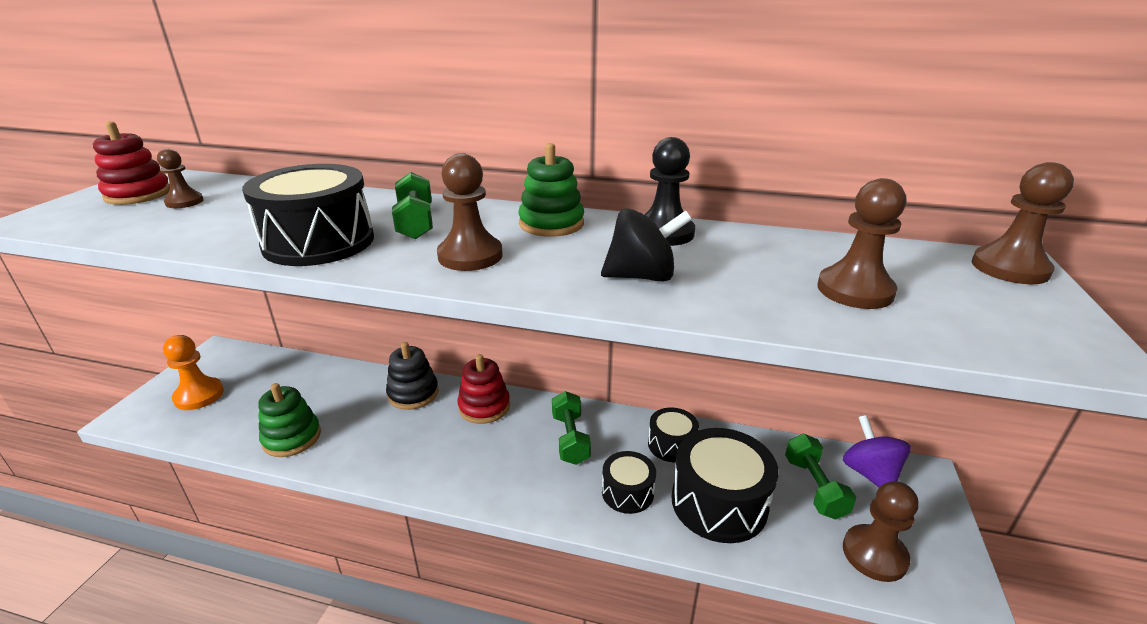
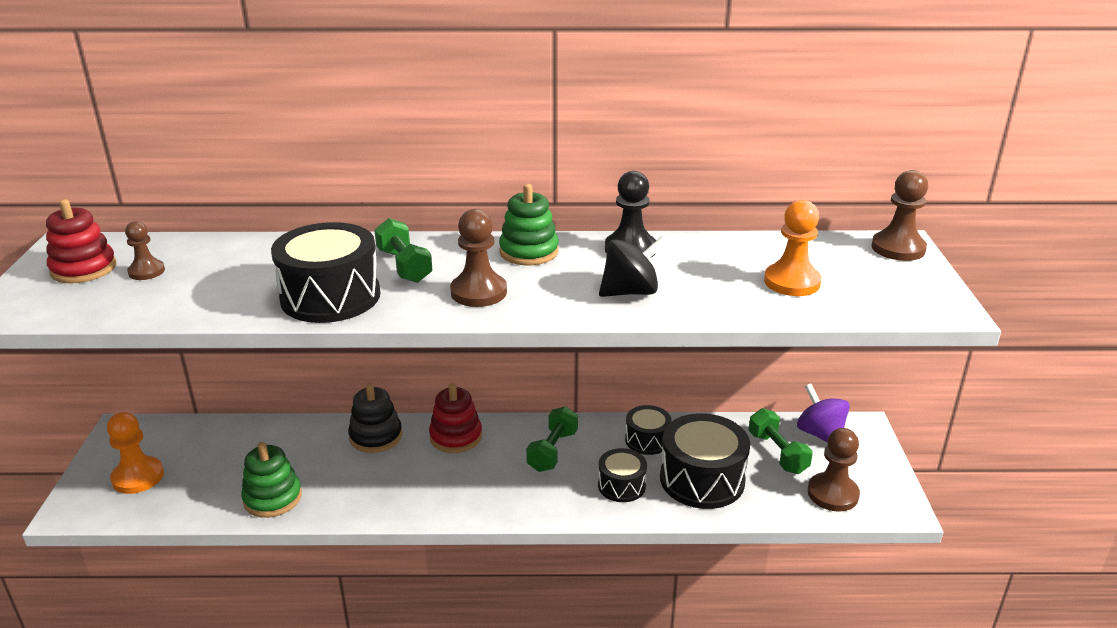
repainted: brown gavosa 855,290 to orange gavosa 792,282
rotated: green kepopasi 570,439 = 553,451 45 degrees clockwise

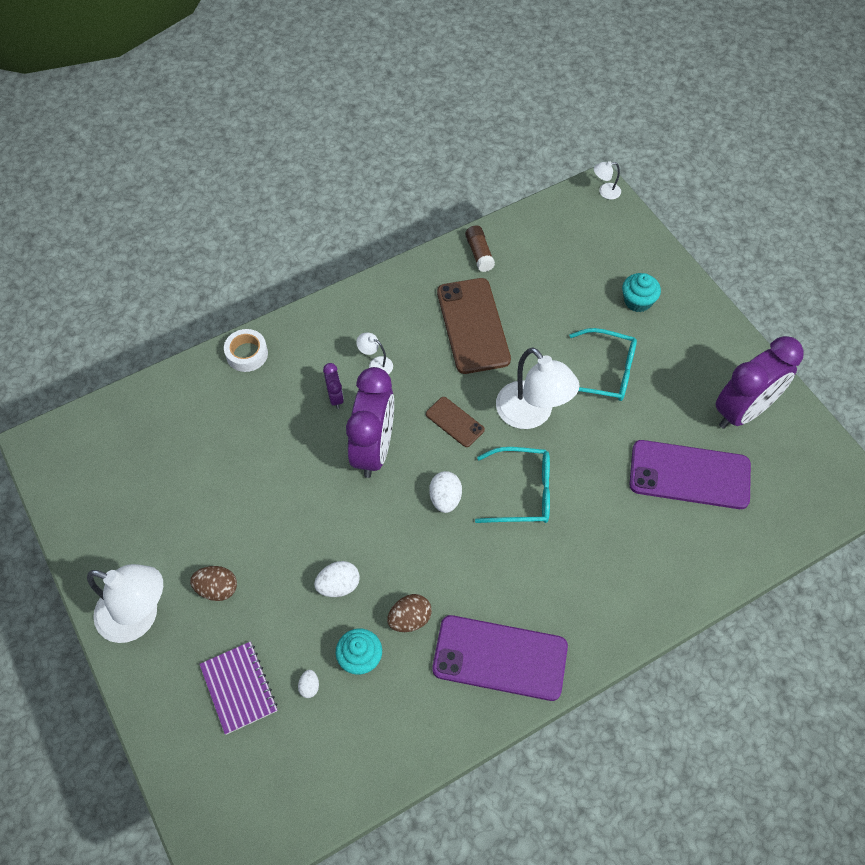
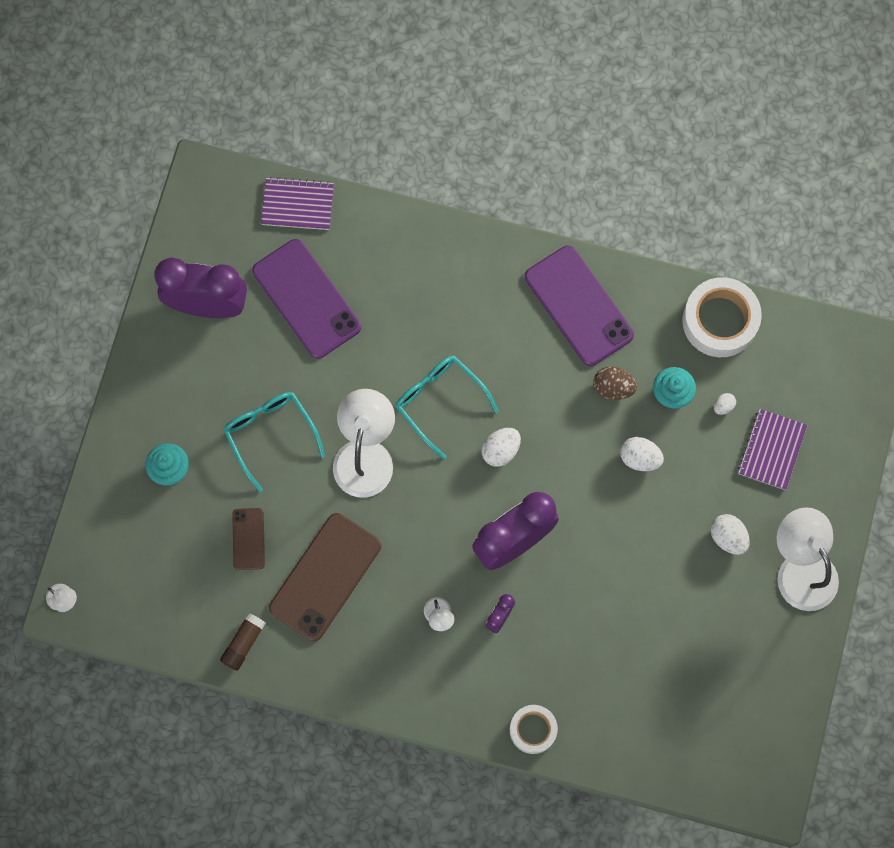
new: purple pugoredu 297,205; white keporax 720,321
shifted: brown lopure 454,422 to 248,539
repainted: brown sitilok 217,589 to white sitilok 728,537

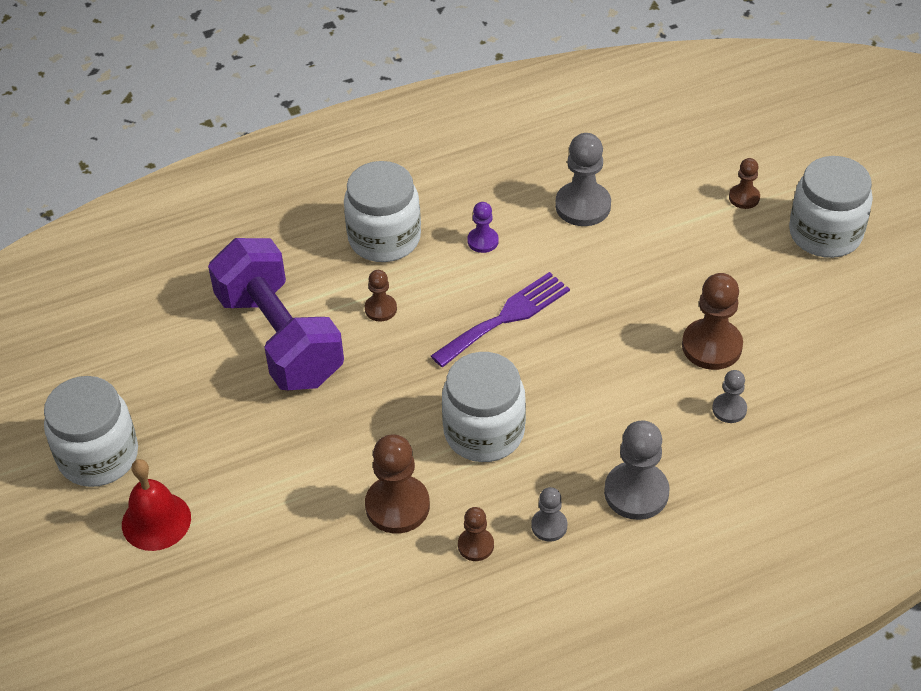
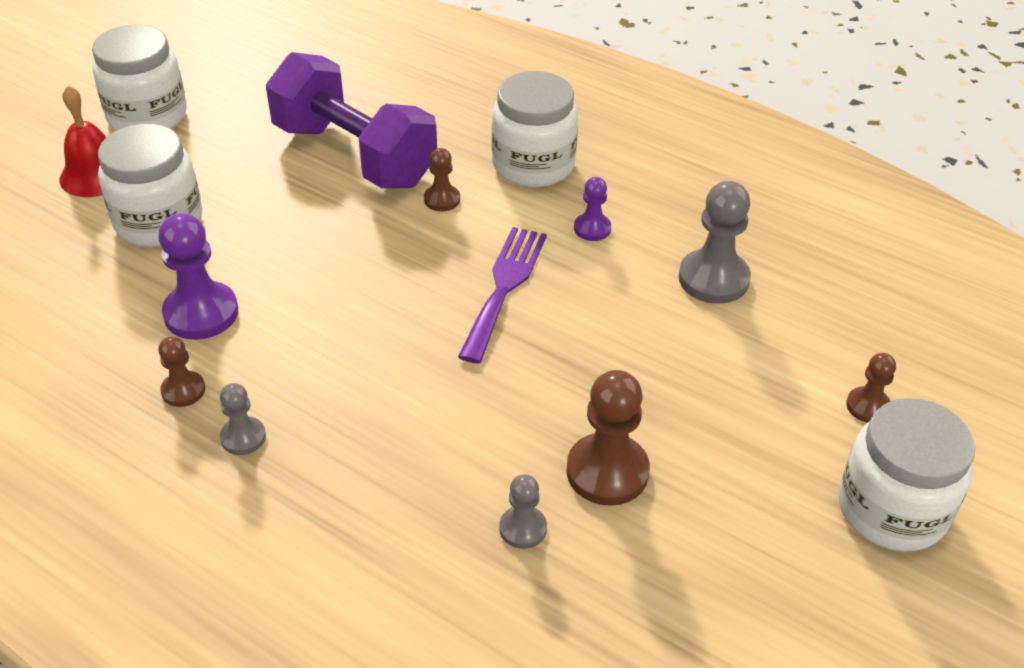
gone: grey gavosa 636,492
shifted: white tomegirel 484,432 to 159,221
repainted: brown gavosa 397,506 to purple gavosa 201,313
rotated: purple kepopasi 279,338 = 354,155 75 degrees counterclockwise; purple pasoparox 506,317 = 504,287 90 degrees counterclockwise

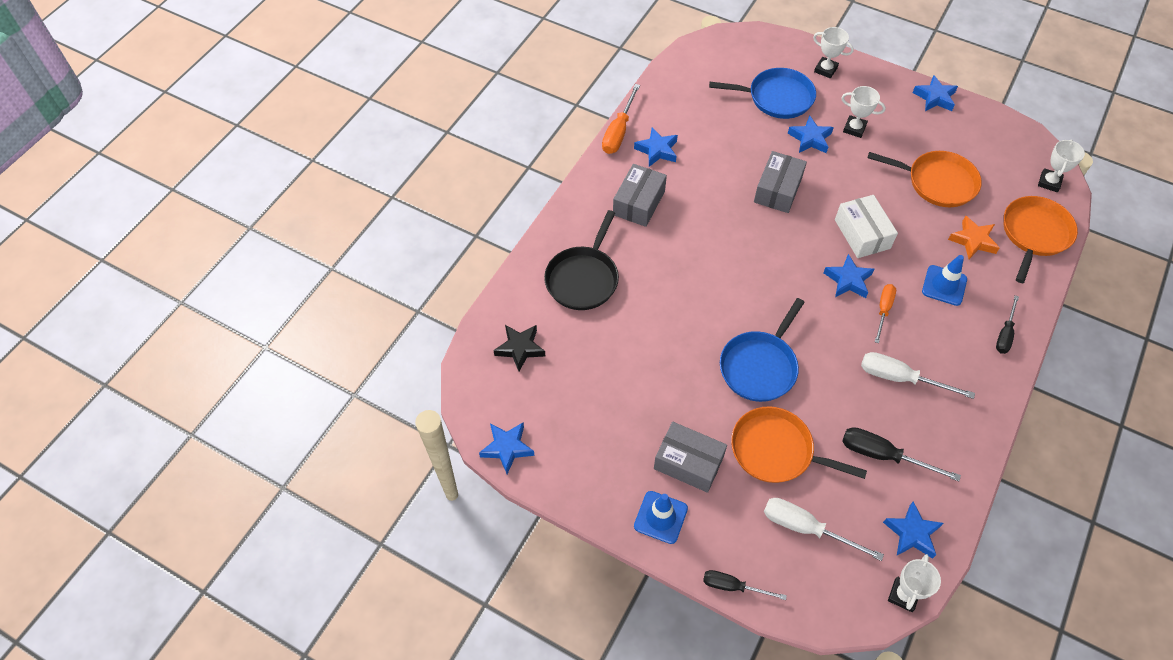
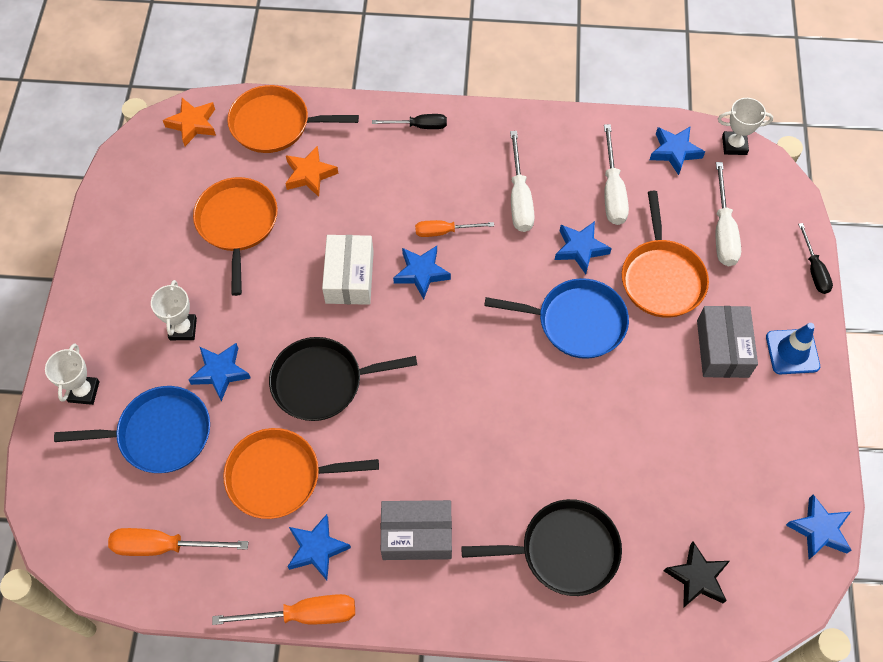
gone: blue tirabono 944,285
new: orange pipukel 279,476; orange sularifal 164,546
shifted: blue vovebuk 934,97 to 580,249
swapped: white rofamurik 1049,182 to orange vovebuk 193,124; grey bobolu 777,190 to black pipukel 322,382
repainted: black sularifal 883,455 to white sularifal 612,191
rotated: blue pipukel 777,98 = 160,434 105 degrees clockwise; white bobolu 862,234 = 349,277 45 degrees counterclockwise

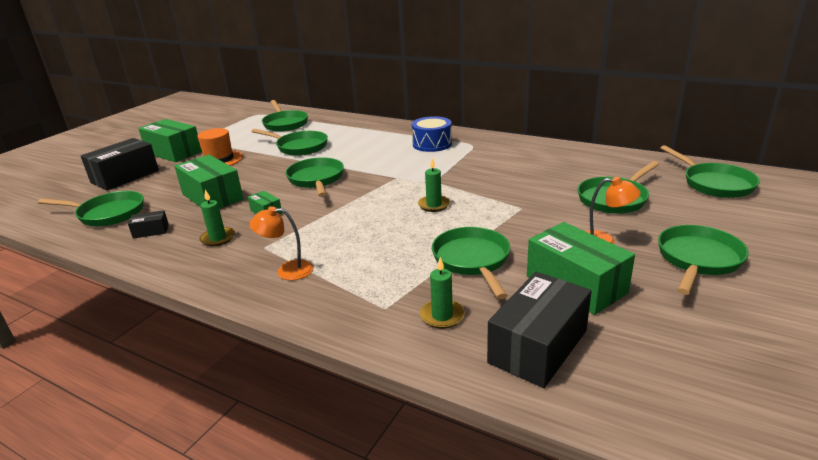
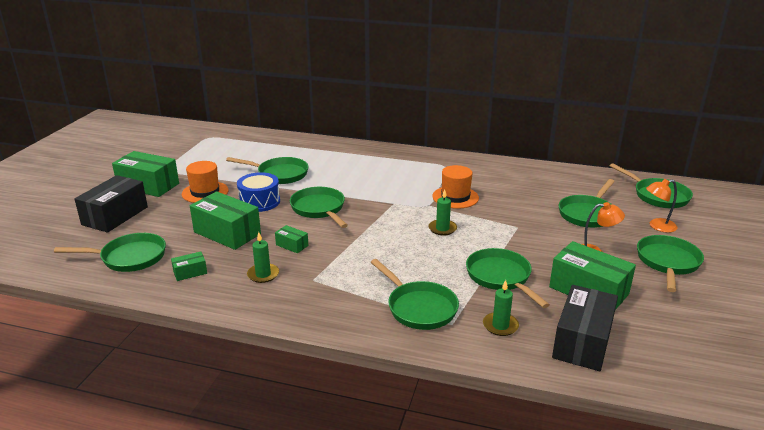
new: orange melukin 455,197
shifted: green pipukel 285,124 to 419,307; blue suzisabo 432,144 to 259,202; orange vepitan 287,270 to 657,226
repainted: black bobolu 151,231 to green bobolu 190,272

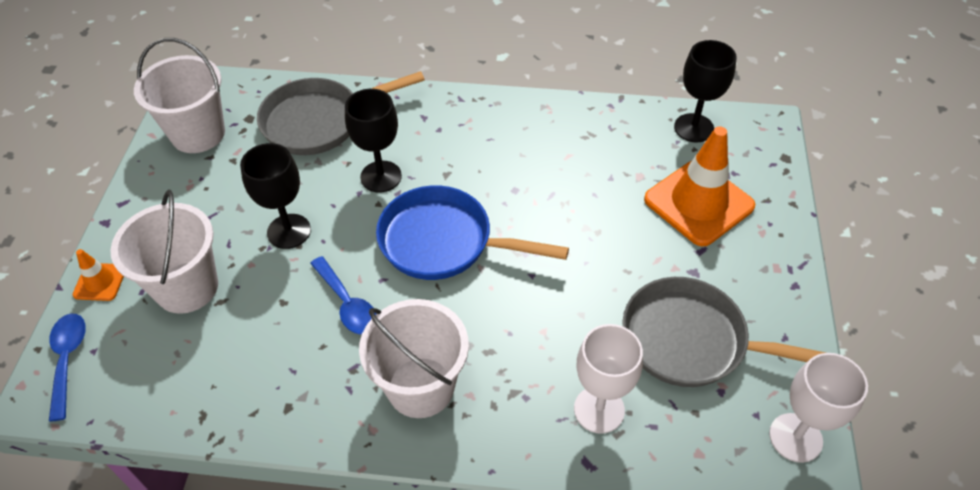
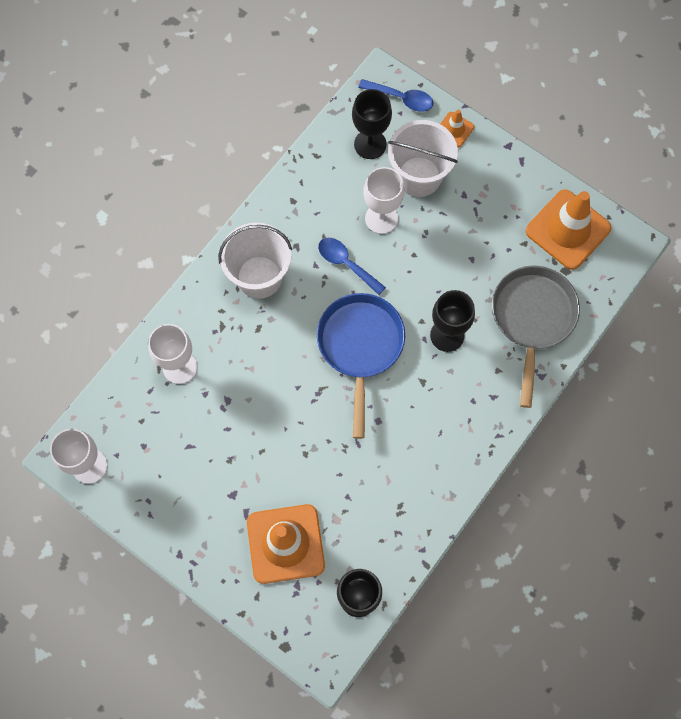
gone: grey pipukel 692,341
new: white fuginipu 381,218
shifted: black fuginipu 289,231 to 370,144
swapped: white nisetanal 198,134 to orange tirabono 568,230
rotated: blue pipukel 443,242 = 360,346 45 degrees counterclockwise; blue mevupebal 347,304 = 346,264 45 degrees clockwise

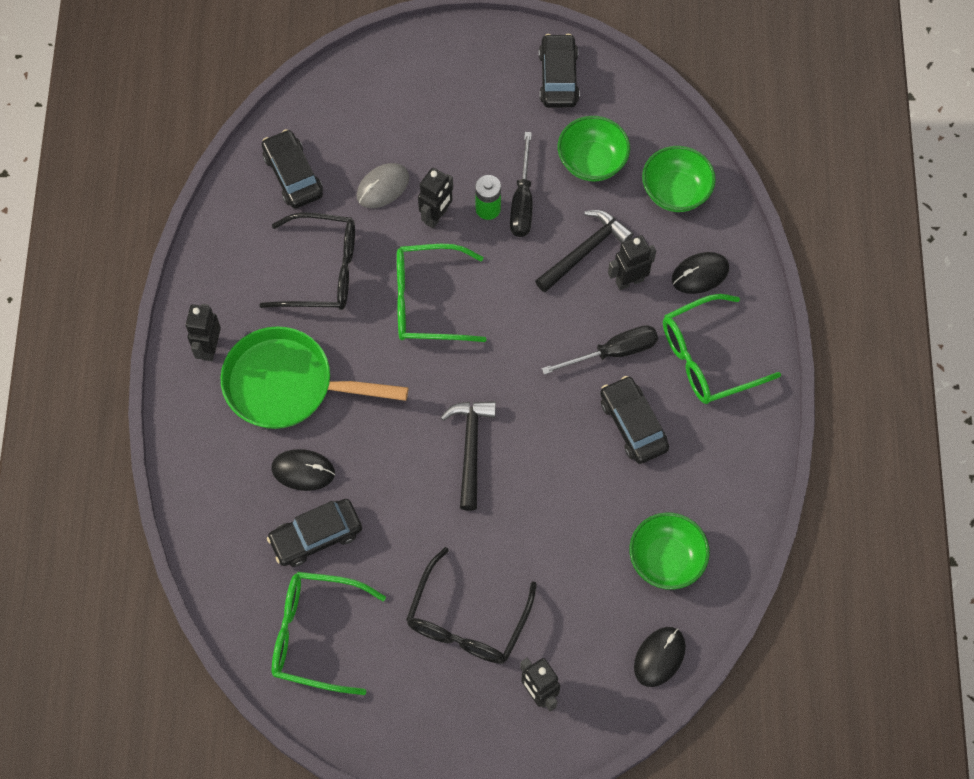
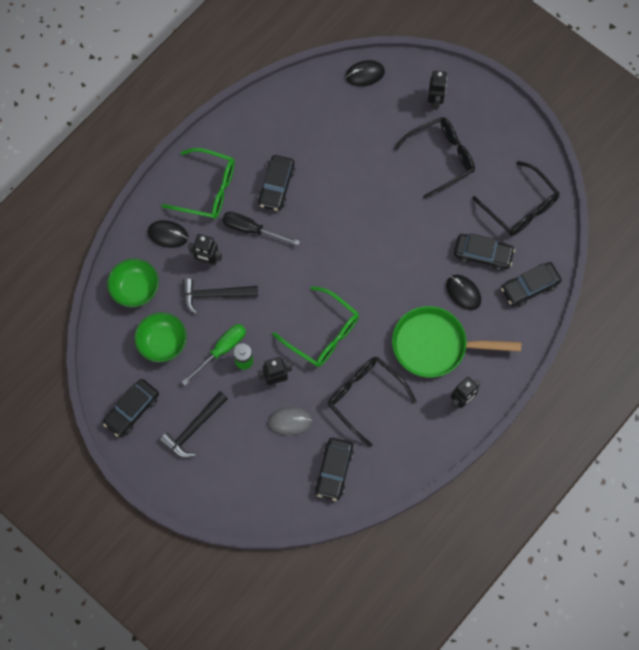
gone: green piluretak 666,559
new: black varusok 529,287
shifted: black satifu 470,448 to 194,428
repainted: black sularifal 522,201 to green sularifal 221,350; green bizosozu 315,635 to black bizosozu 520,207
rotated: green pipukel 288,385 = 435,345 135 degrees clockwise

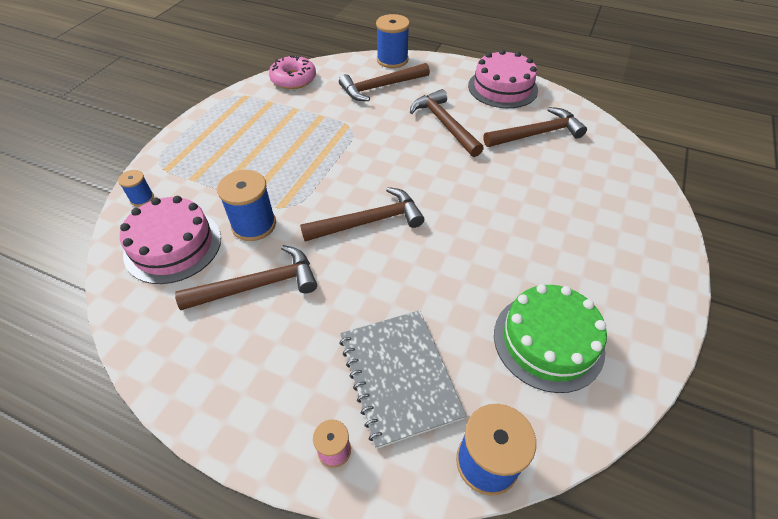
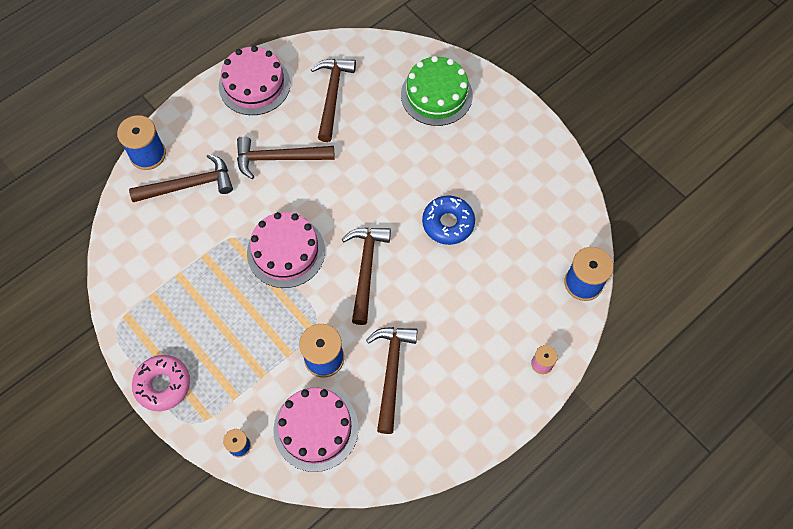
gone: grey pugoredu 399,376
new: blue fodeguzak 448,223; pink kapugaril 286,251
shifted: pink fodeguzak 293,79 to 163,385; green kapugaril 548,341 to 436,95
rotated: brown satifu 380,87 = 189,185 105 degrees counterclockwise

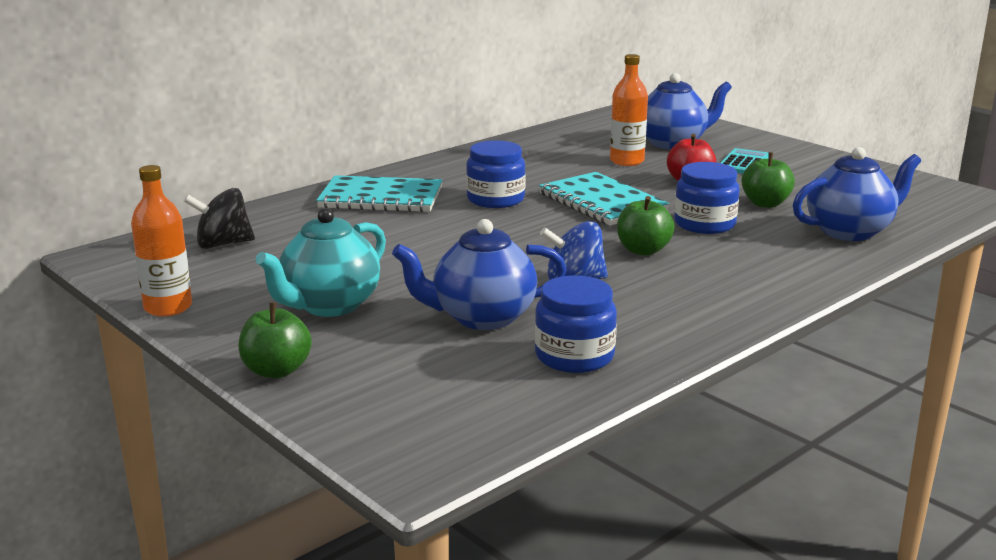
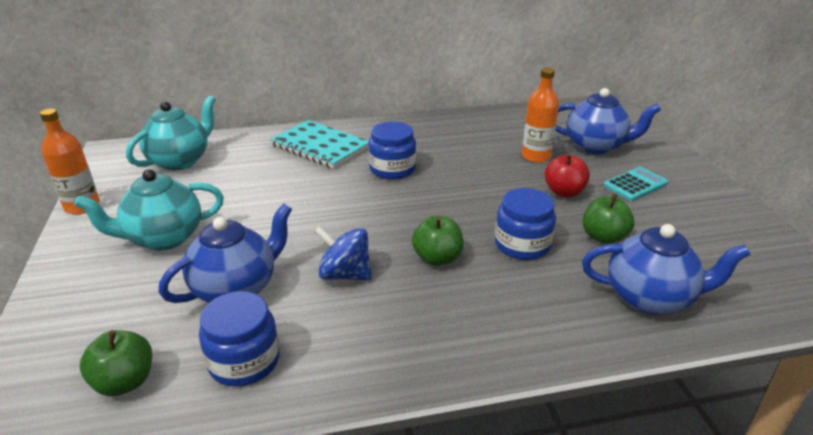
gone: turquoise pugoredu 602,202
shifted: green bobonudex 276,370 to 125,382
swapped: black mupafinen 223,244 to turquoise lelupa 180,161
rotated: blue lelupa 482,317 = 236,288 120 degrees clockwise

